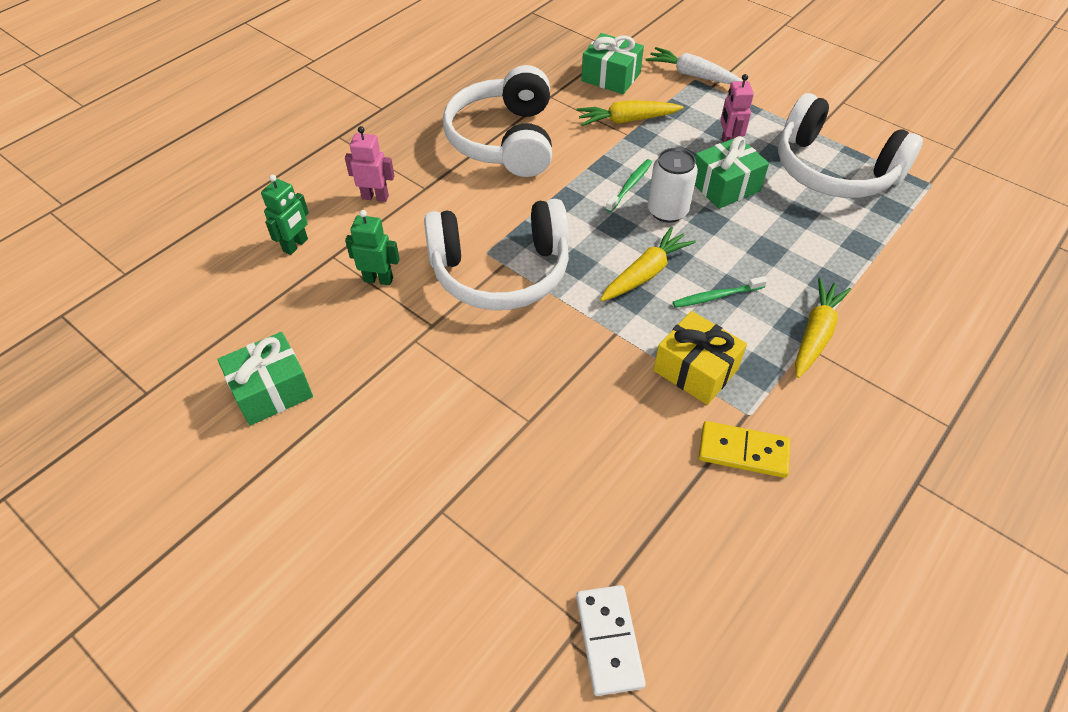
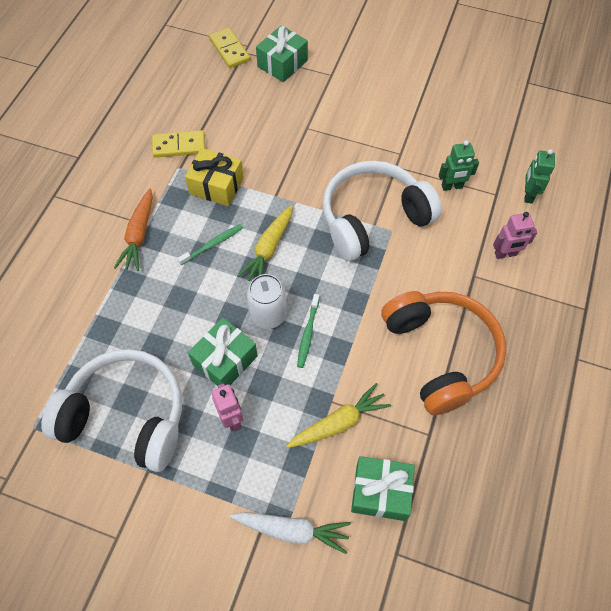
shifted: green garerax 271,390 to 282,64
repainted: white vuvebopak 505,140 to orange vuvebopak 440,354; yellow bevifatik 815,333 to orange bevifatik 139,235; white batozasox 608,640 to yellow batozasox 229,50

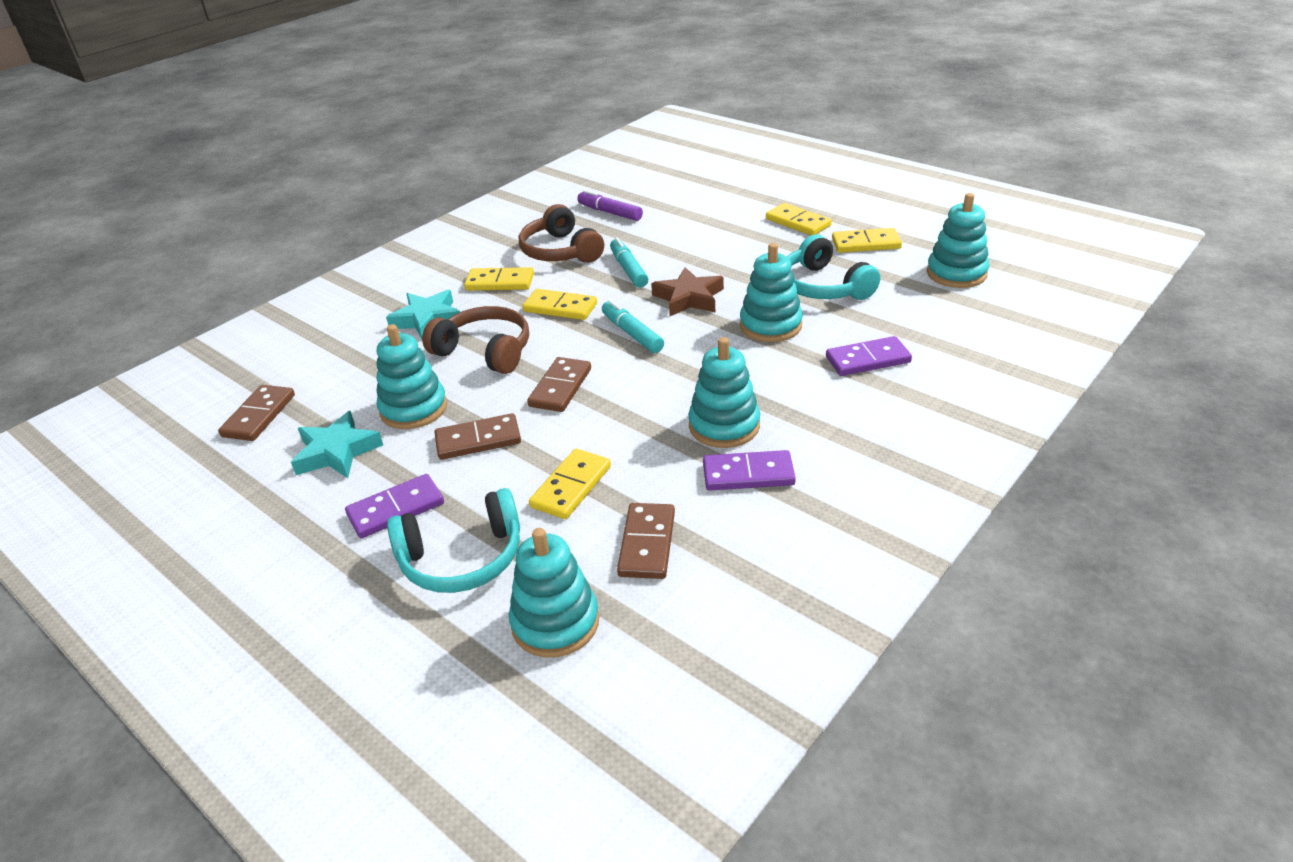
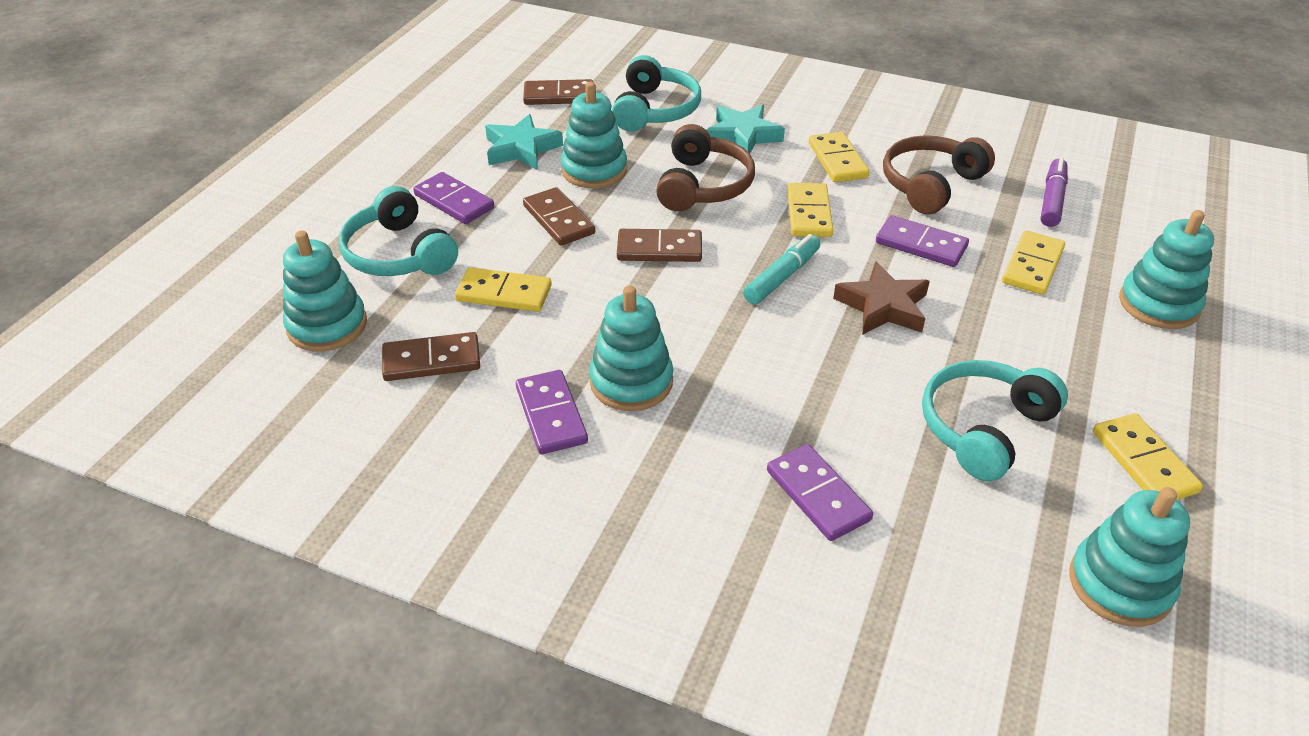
new: turquoise vuvebopak 655,110
shifted: yellow batozasox 798,222 to 1032,266; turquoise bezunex 770,325 to 1158,304
swapped: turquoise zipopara 628,269 to purple batozasox 921,245

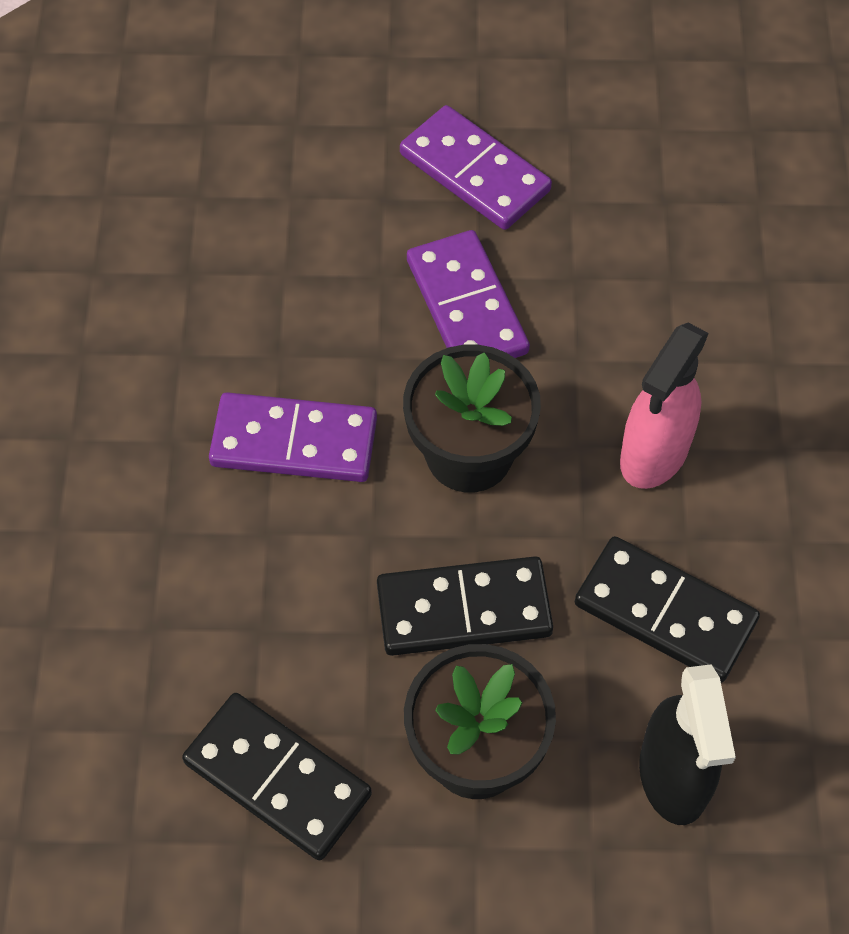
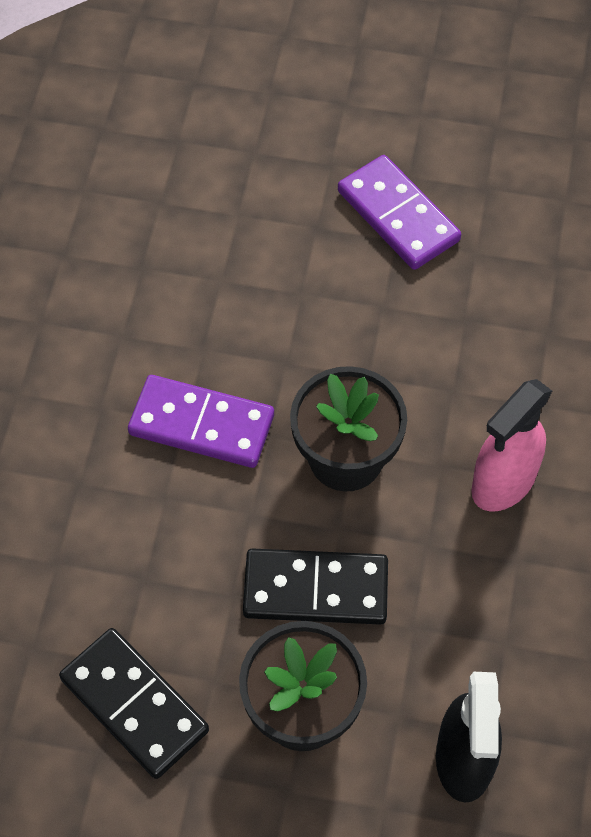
gone: purple batozasox 467,306; black batozasox 665,613

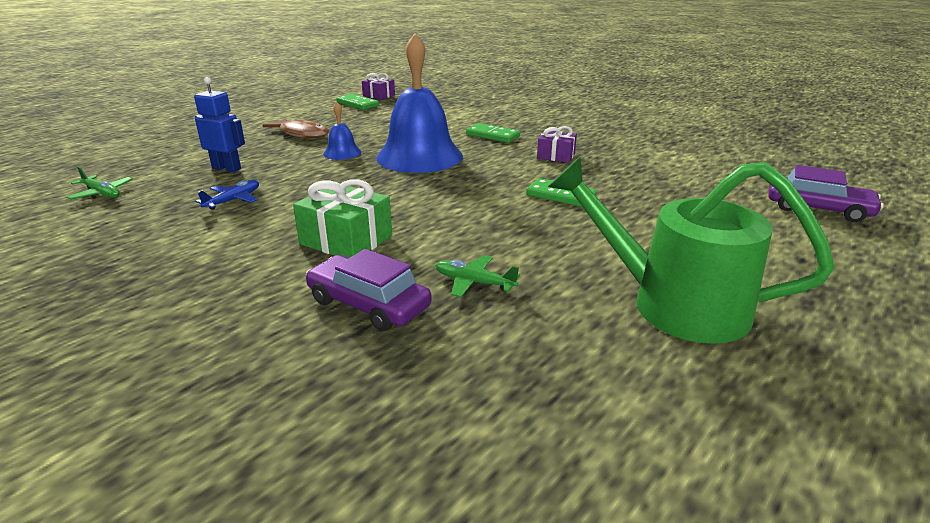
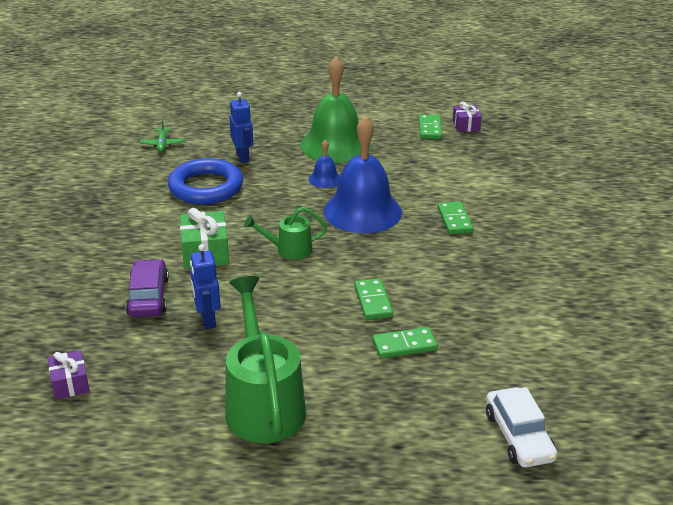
new: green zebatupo 288,250; green batozasox 404,345
shifted: purple garerax 556,156 to 70,383
swapped: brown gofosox 302,134 to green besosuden 335,145; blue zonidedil 233,200 to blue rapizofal 206,187; green zonidedil 474,282 to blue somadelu 207,320
repainted: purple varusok 818,208 to white varusok 518,436

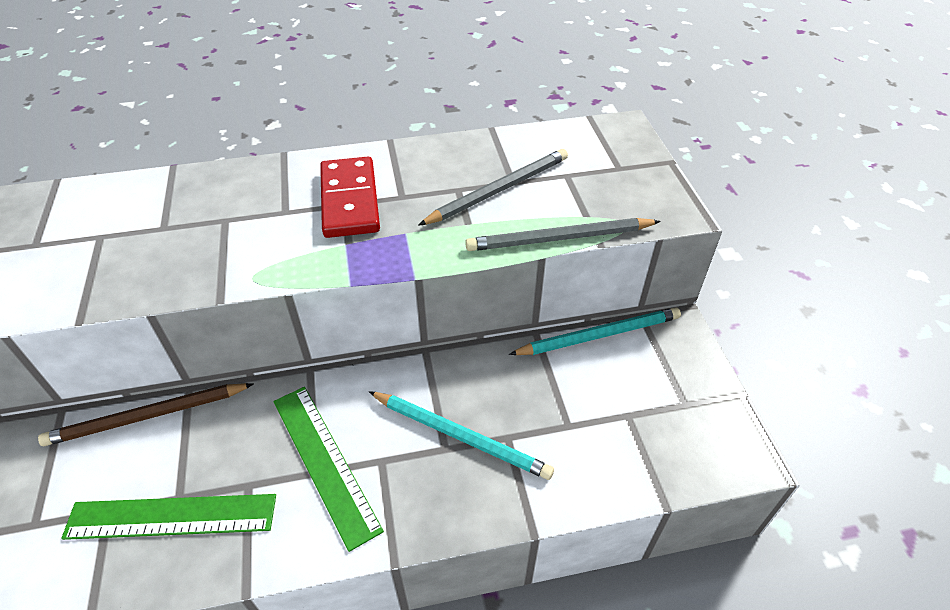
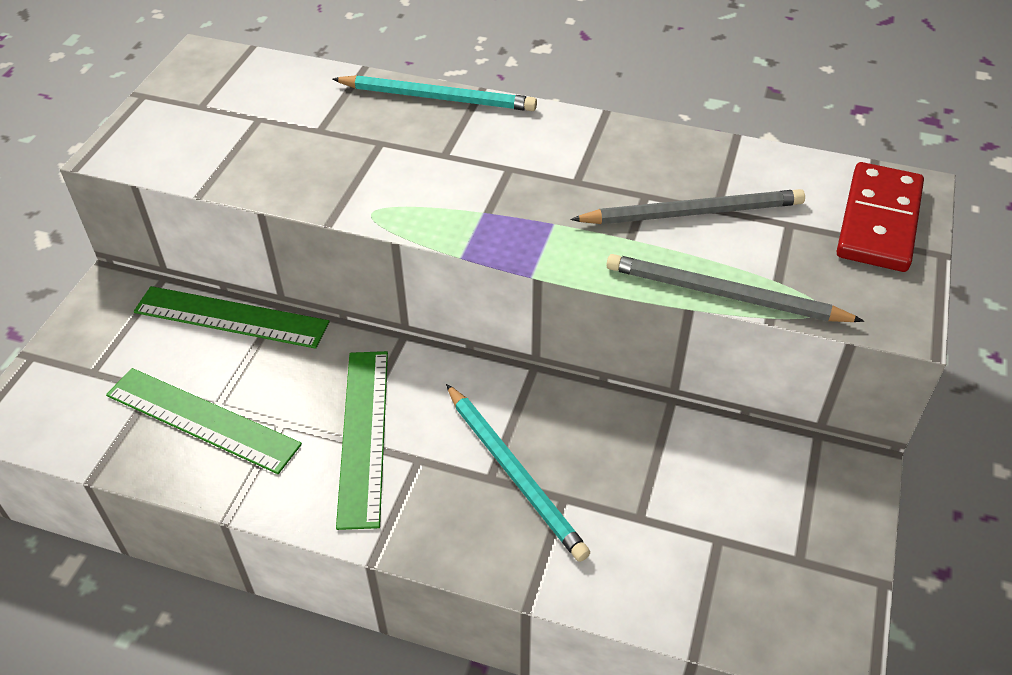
shifted: red batozasox 349,200 to 878,221; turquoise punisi 598,335 to 437,97
swapped: brown punisi 148,416 to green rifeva 231,317

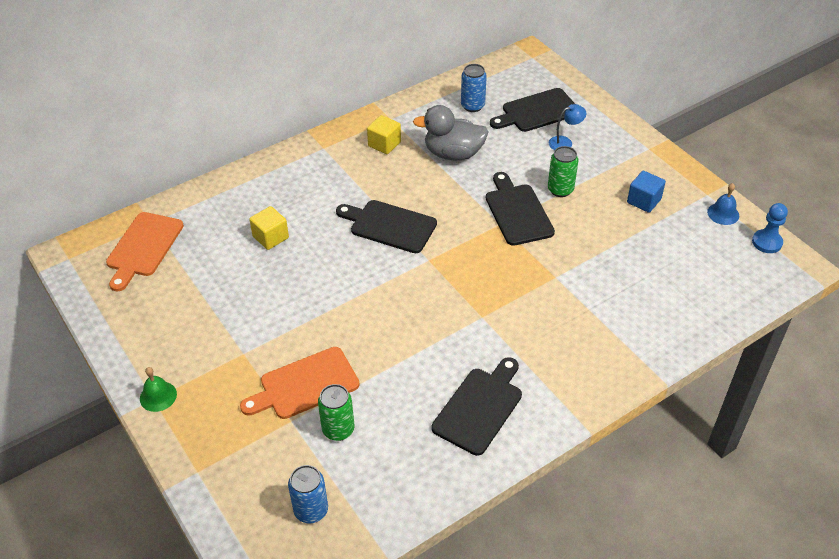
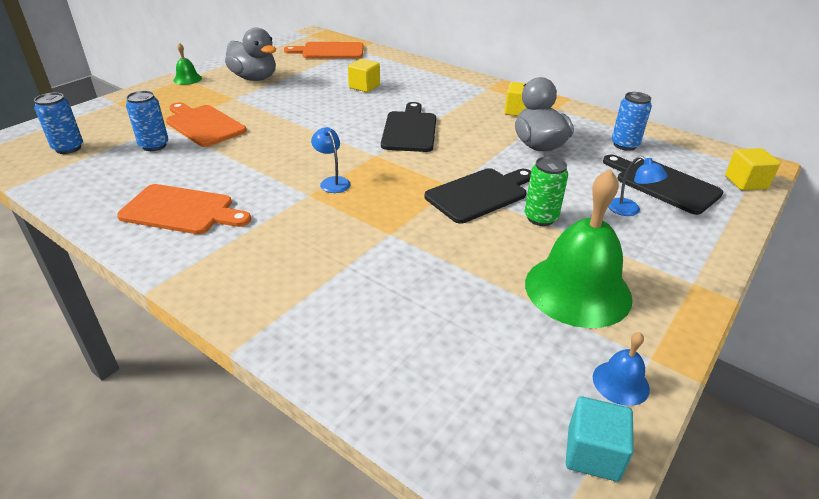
new: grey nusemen 254,78; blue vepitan 332,182; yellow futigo 745,182
swapped: blue futigo 644,201 to green besosuden 577,290; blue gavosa 767,242 to turquoise futigo 593,453
repainted: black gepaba 479,407 to orange gepaba 181,210; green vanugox 338,429 to blue vanugox 154,145

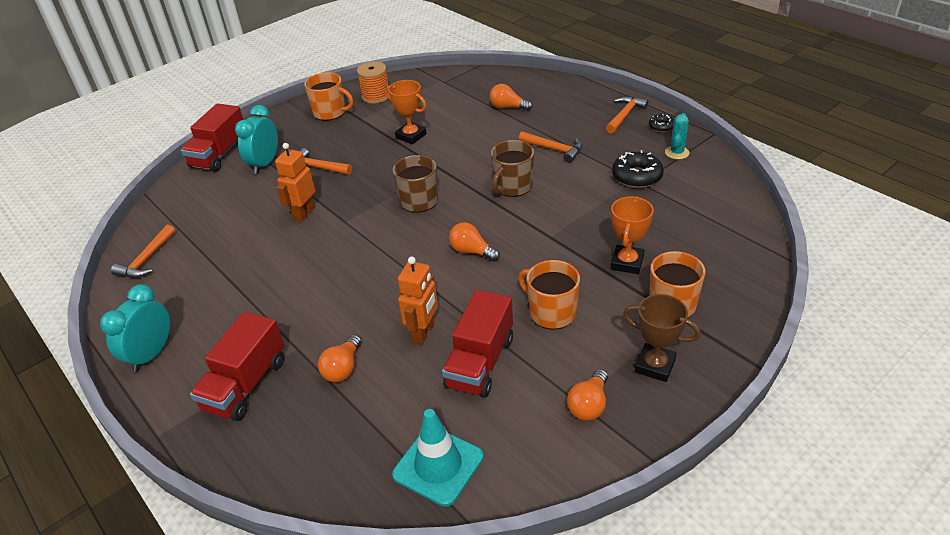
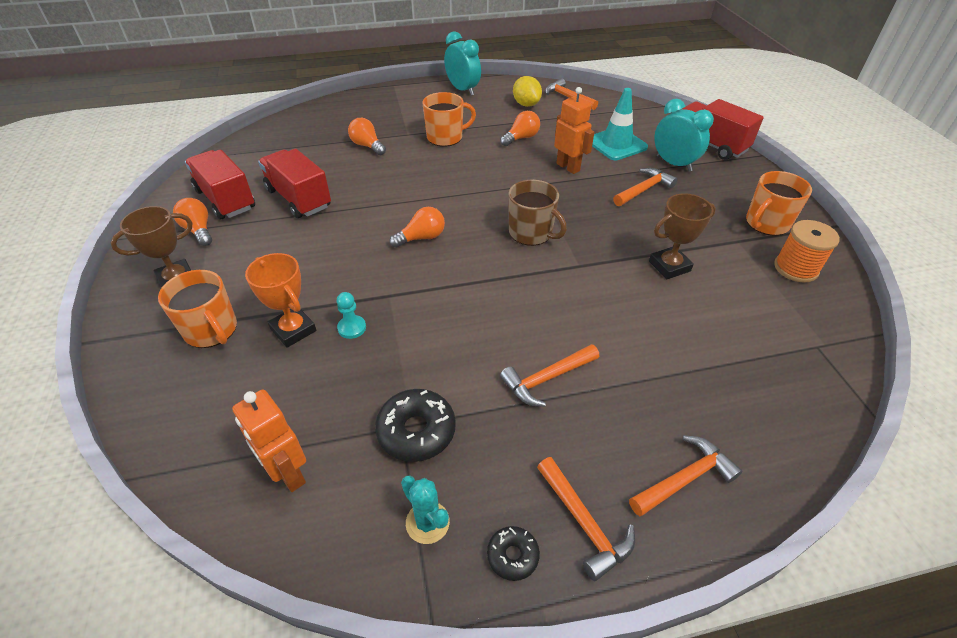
gone: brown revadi 512,186
new: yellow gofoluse 526,104; turquoise gavosa 352,328; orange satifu 684,478
shifted: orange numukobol 508,107 to 521,138; orange somadelu 423,333 to 288,474; orange revadi 551,312 to 445,137; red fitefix 246,384 to 225,199; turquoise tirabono 438,465 to 616,144
repainted: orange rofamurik 411,136 to brown rofamurik 669,266

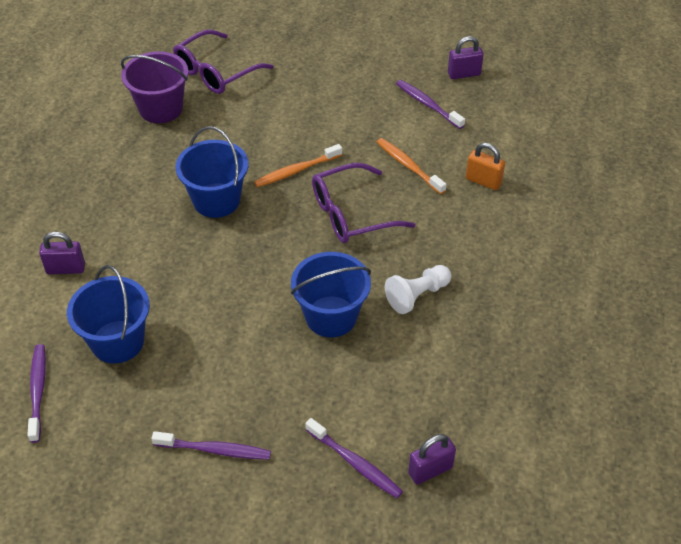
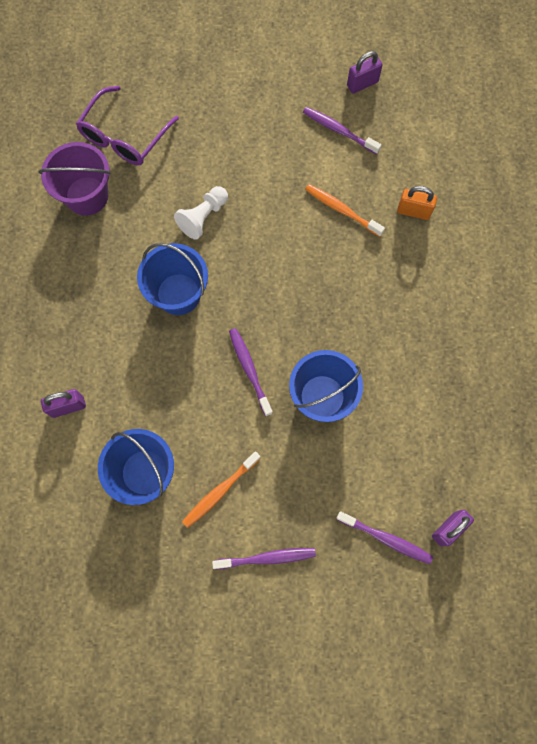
gone: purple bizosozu 351,214
shifted: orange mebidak 296,171 to 220,491; white gavosa 417,295 to 203,217; purple mebidak 38,391 to 249,370

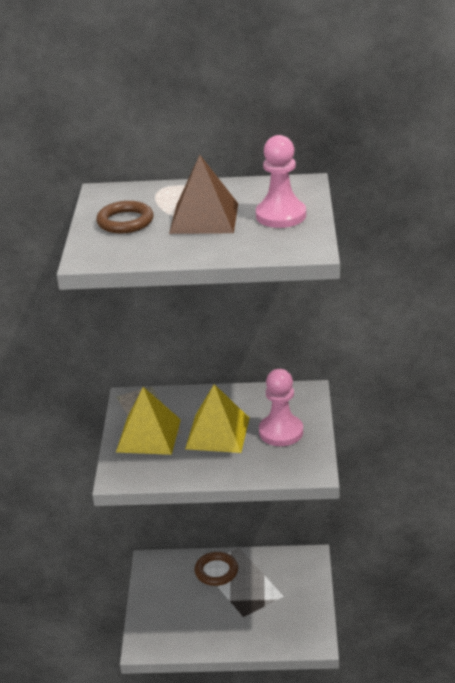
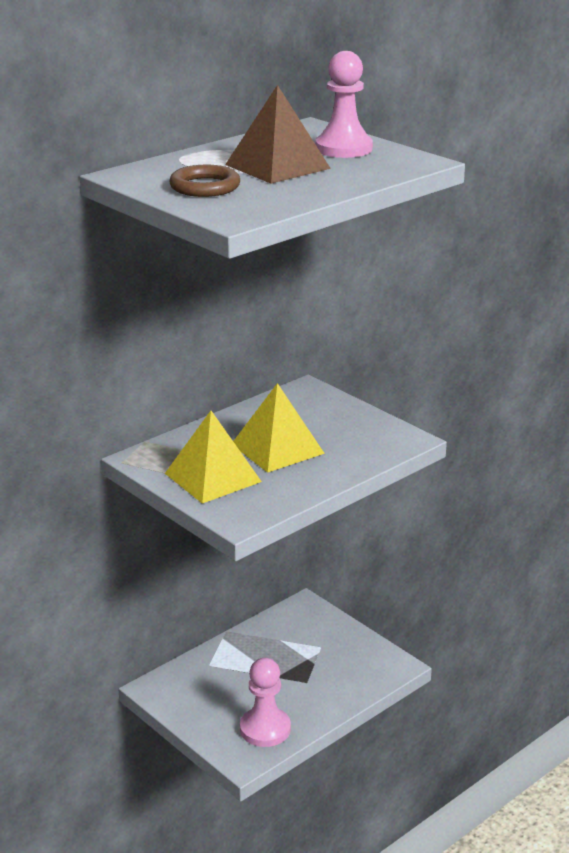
gone: brown rapizofal 216,571
shifted: pink gavosa 281,432 to 265,729

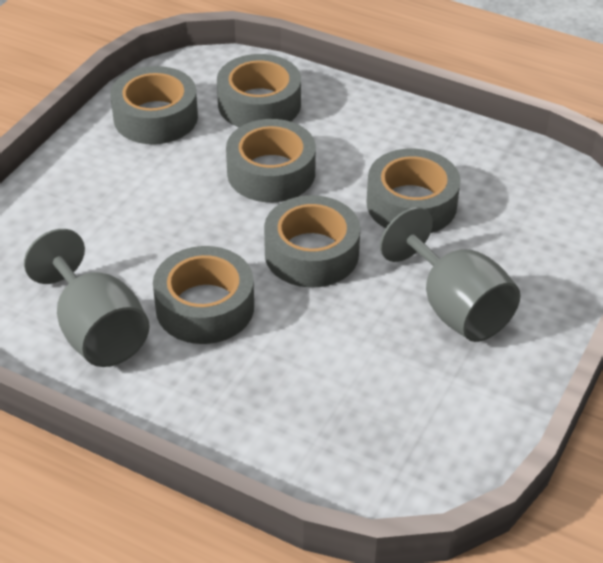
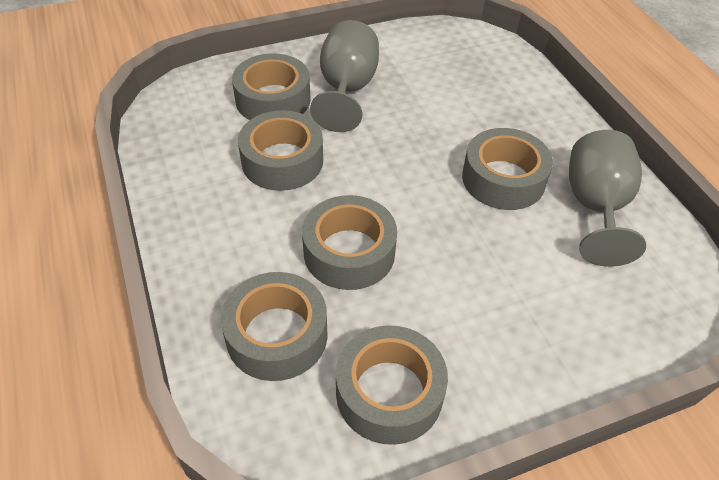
shifted: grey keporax 311,253 to 273,99

